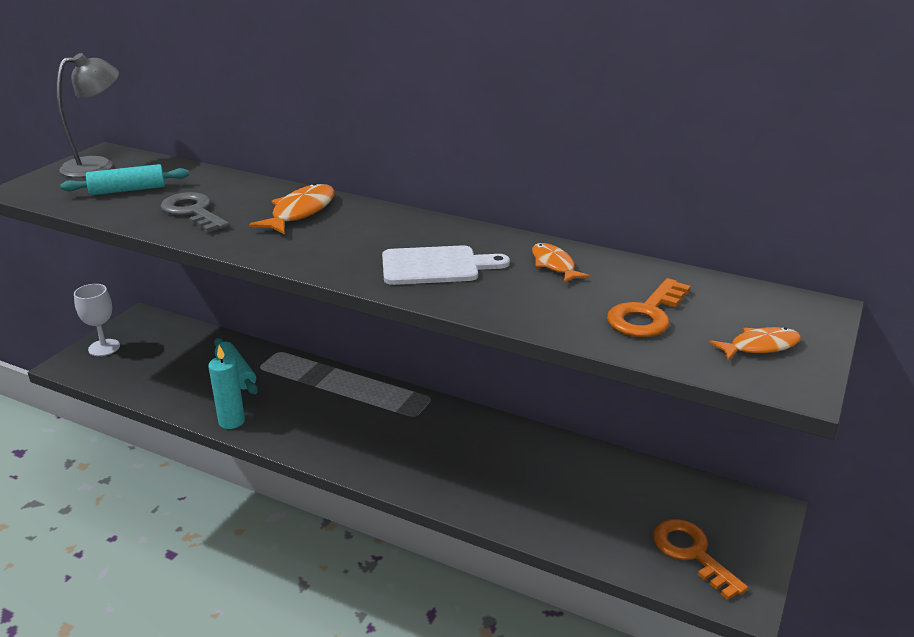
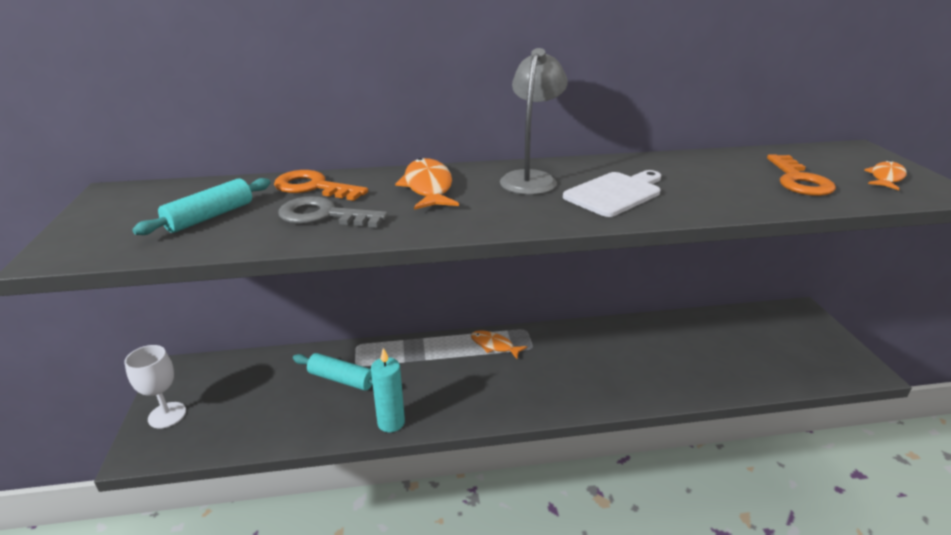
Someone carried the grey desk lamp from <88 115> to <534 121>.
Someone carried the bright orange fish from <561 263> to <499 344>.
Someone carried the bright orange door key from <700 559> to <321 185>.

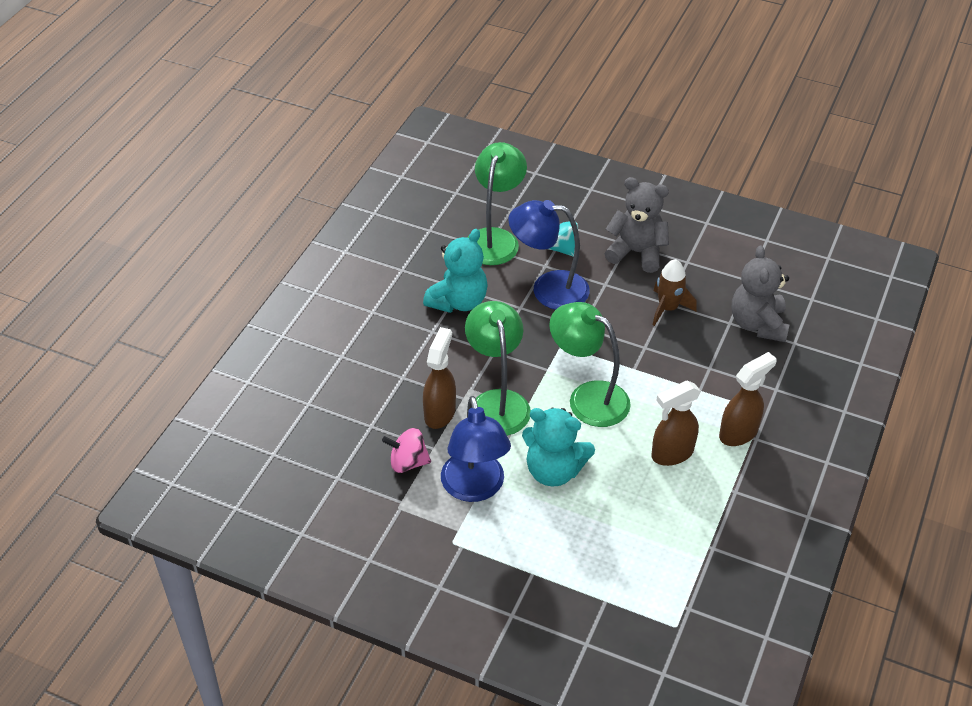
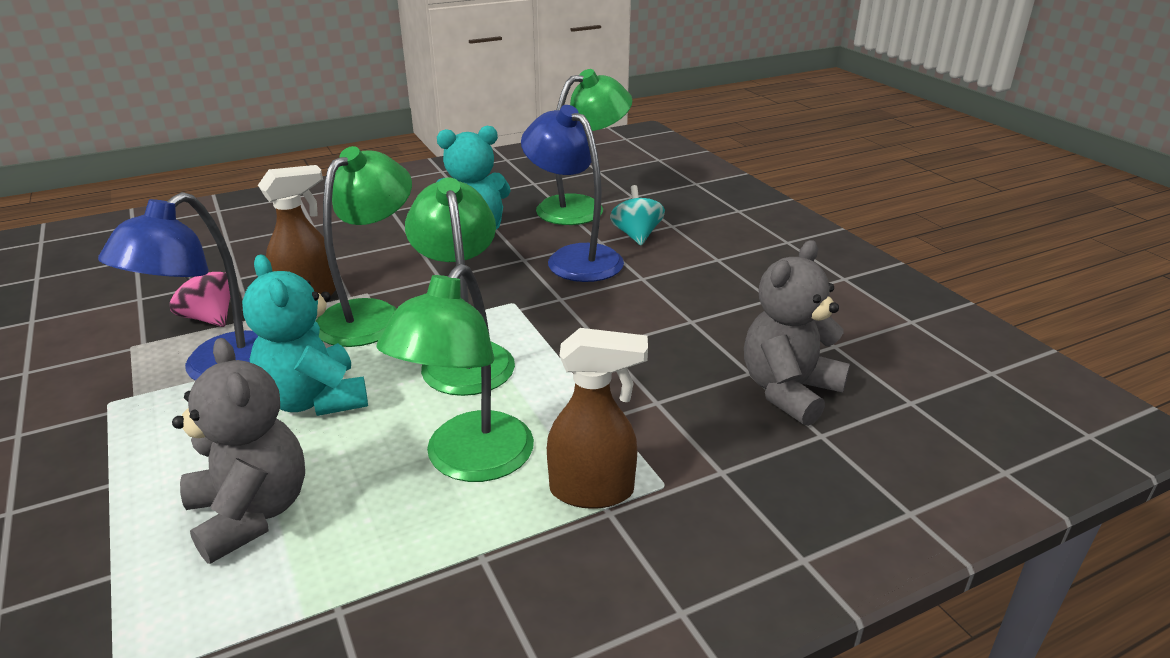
Someone carried the grey stuffed bear from <636 225> to <238 451>.
Someone swapped the dark brown sprayer at <676 423> for the leaf-green desk lamp at <455 373>.
Someone took away the dark brown spaceship at <675 292>.

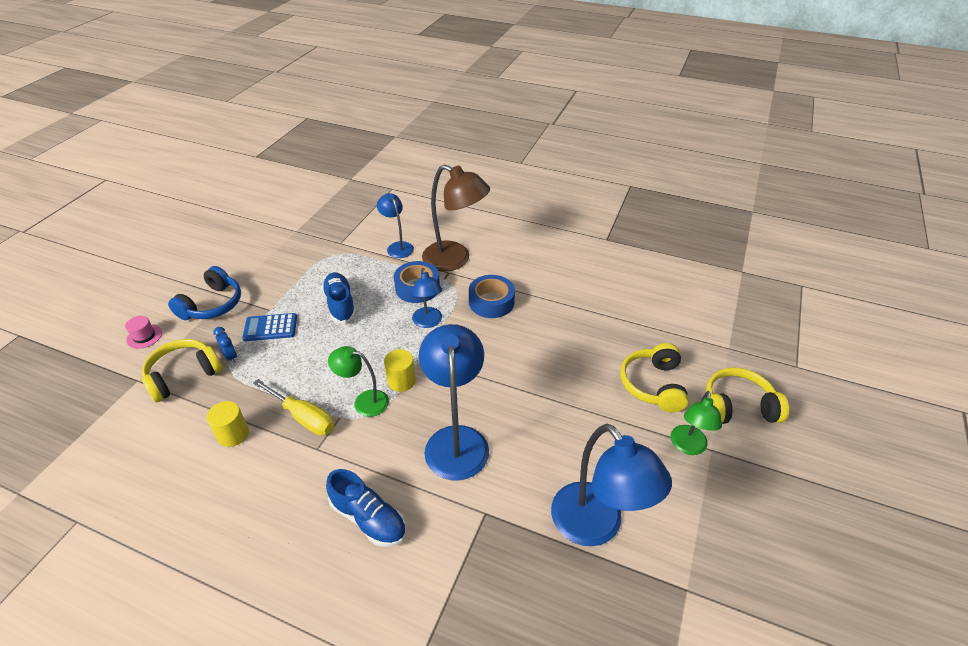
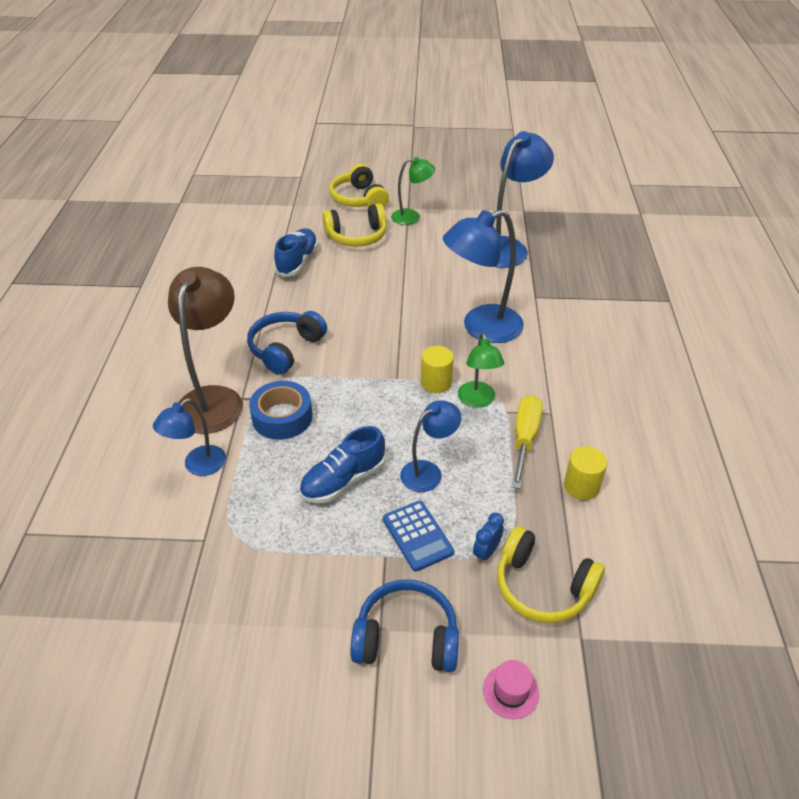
Someone carried the royal blue lace-up shoe from <366 508> to <296 252>.
Someone carried the royal blue desk lamp from <427 298> to <430 446>.
Someone swapped the royal blue sticky tape at <492 296> for the royal blue headset at <287 343>.

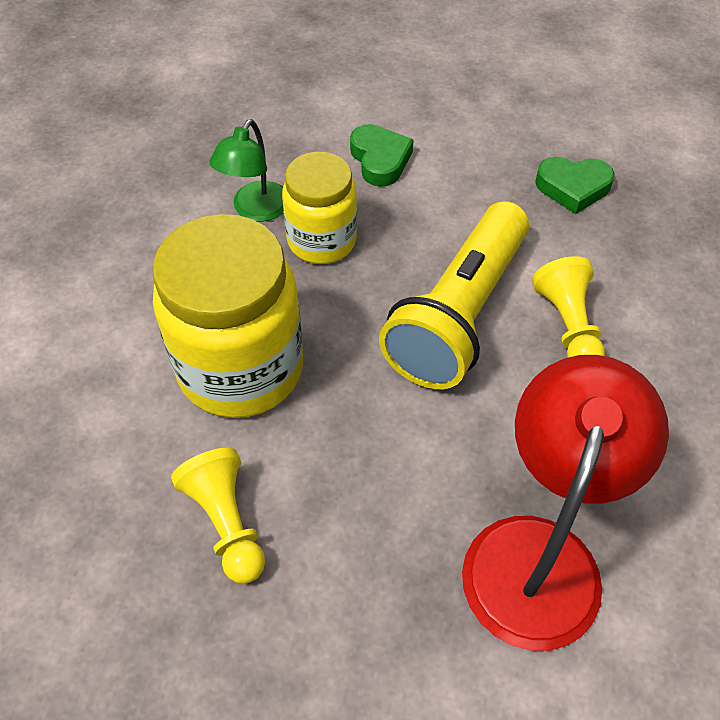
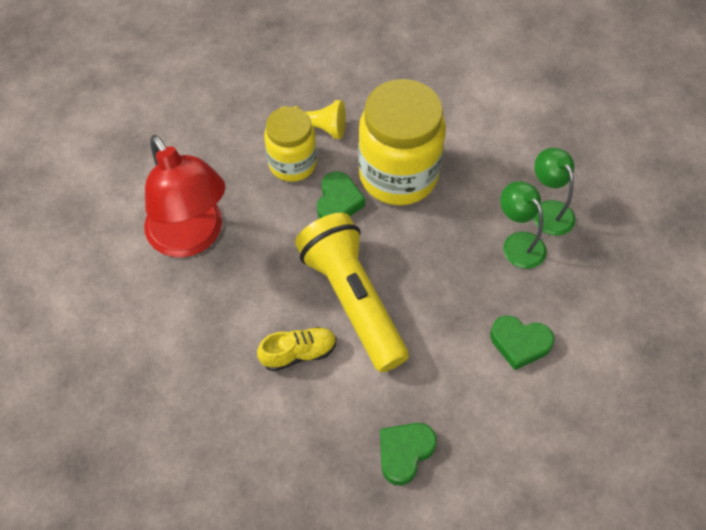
Someone carried the bright yellow jam jar from <319 208> to <290 144>.
Someone swapped the bright yellow chess pawn at <568 307> for the bright yellow lace-up shoe at <297 349>.
Someone put down the leaf-green heart at <341 195>.
Someone put down the leaf-green desk lamp at <554 192>.

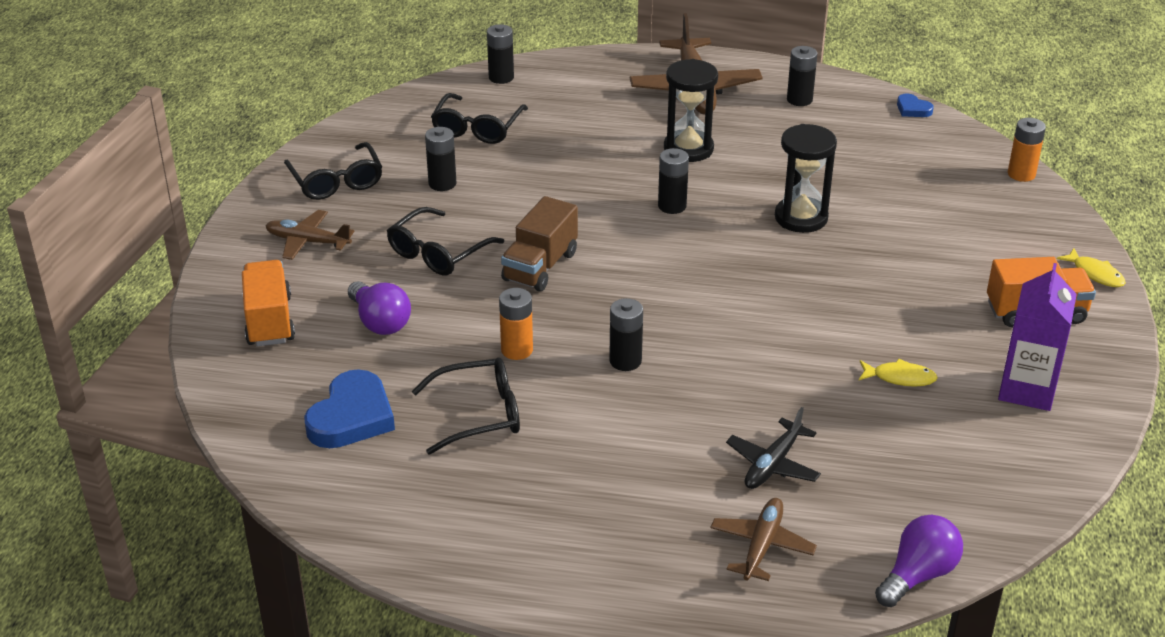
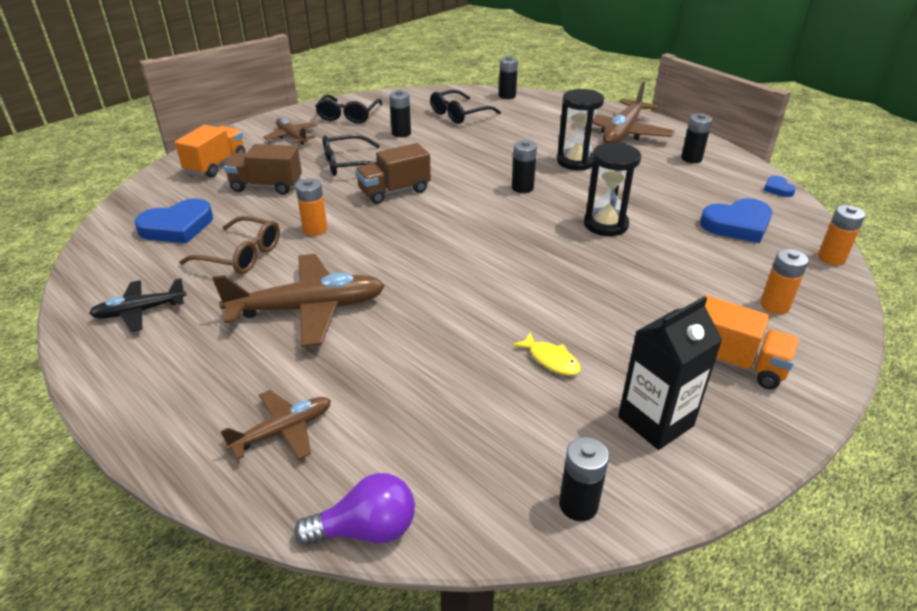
Someone swapped the violet light bulb at <379 308> for the dark brown lorry at <263 169>.
Someone repainted the jet-black glasses at <466 406>, which became the dark brown glasses at <229 245>.
Someone carried the jet-black battery from <626 334> to <584 479>.
Someone carried the jet-black aeroplane from <773 448> to <138 305>.
Someone repainted the violet carton at <1037 337>, which became the jet-black carton at <670 373>.
Someone took away the bright yellow fish at <1091 267>.
Someone put down the dark brown aeroplane at <298 300>.
Someone put down the royal blue heart at <736 220>.
Someone put down the bright orange battery at <784 281>.

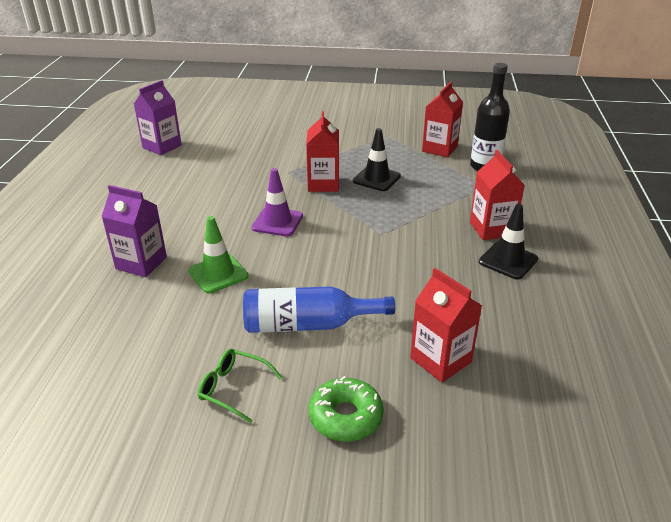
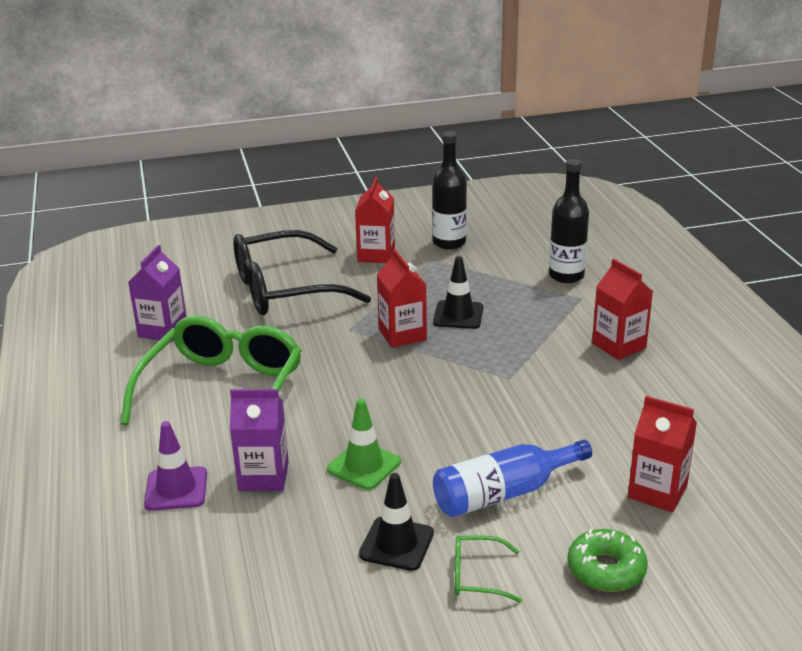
Someone carried the violet safety cone from <277 202> to <175 466>.
Someone carried the scarlet carton from <442 119> to <375 220>.
Someone carried the jet-black safety cone from <508 241> to <396 522>.
Someone put down the leaf-green glasses at <211 370>.
Someone put down the jet-black glasses at <302 272>.
Someone put down the jet-black bottle at <449 190>.

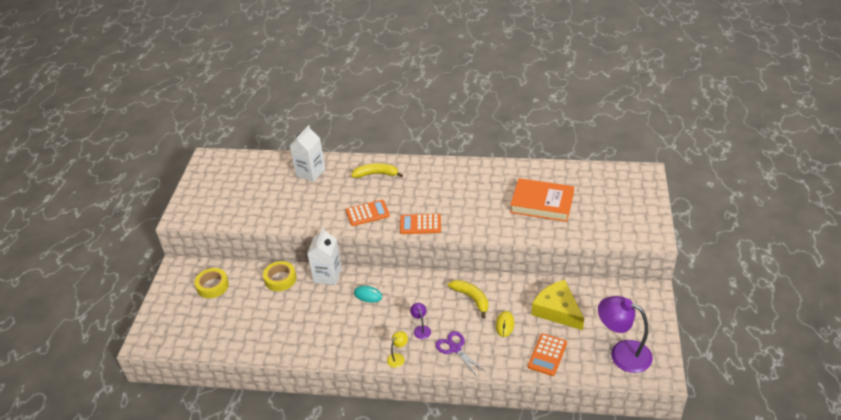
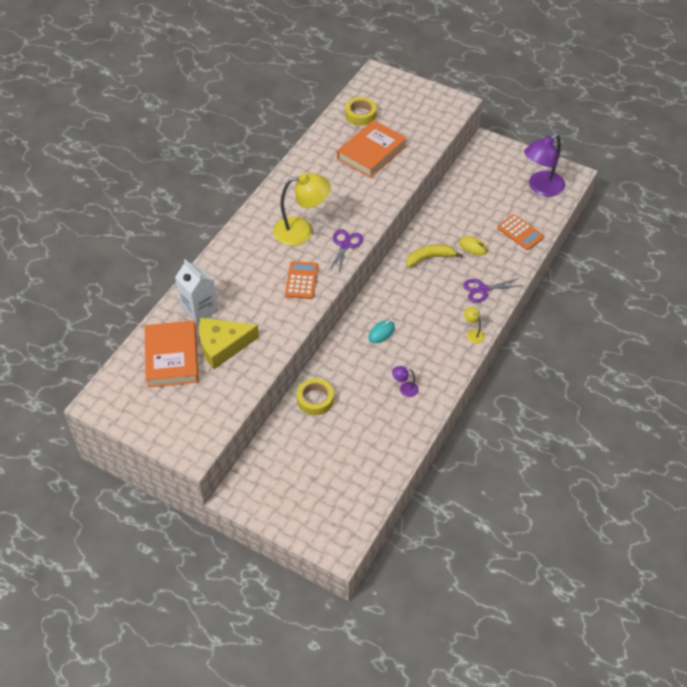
Someone carried the bright yellow sticky tape from <212 283> to <361 111>.
Someone took away the white carton at <324 256>.
Someone took away the bright yellow toy banana at <377 170>.
Someone swapped the bright orange adding machine at <420 224> for the violet pair of scissors at <345 251>.
Someone carried the violet desk lamp from <420 321> to <405 381>.
Someone carried the bright yellow cheese wedge from <557 305> to <229 343>.
Someone put down the bright orange book at <172 354>.
Someone put down the bright yellow desk lamp at <302 209>.

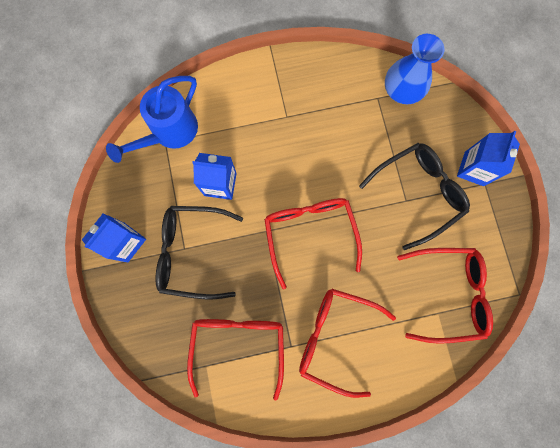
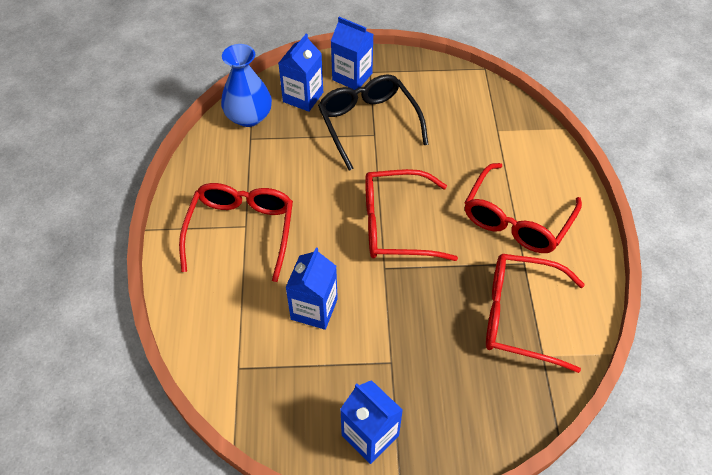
Someone took away the royal blue watering can at <152 119>.
Someone took away the jet-black glasses at <199 252>.
Someone carried the scarlet glasses from <445 296> to <236 232>.
Someone put down the royal blue carton at <300 73>.

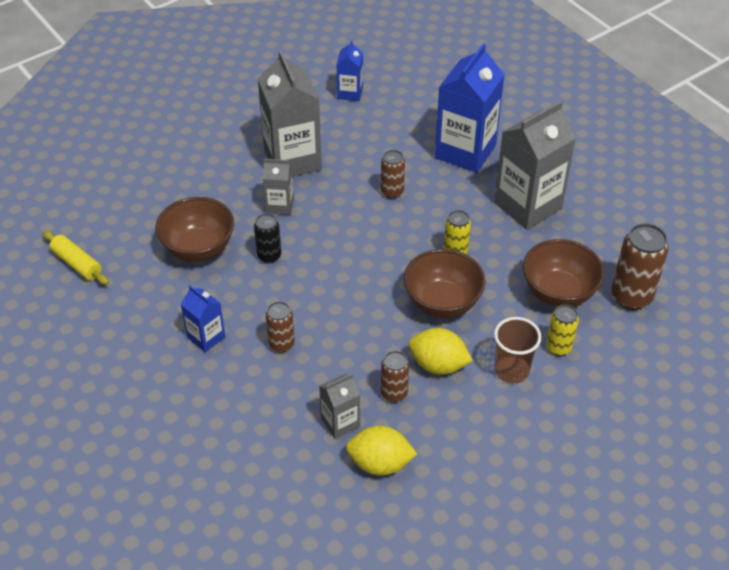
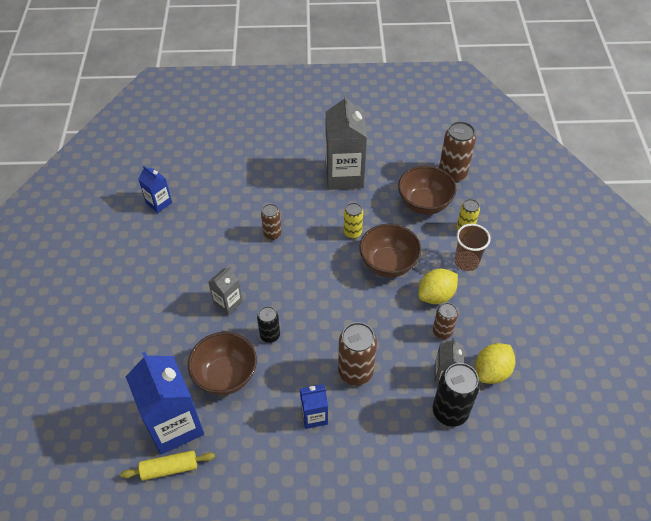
Someone took away the grey carton at <290 113>.
Someone scaled the dark brown tin at <280 327> by 1.68.
Someone carried the royal blue carton from <470 108> to <165 403>.
Someone put down the jet-black tin at <456 395>.

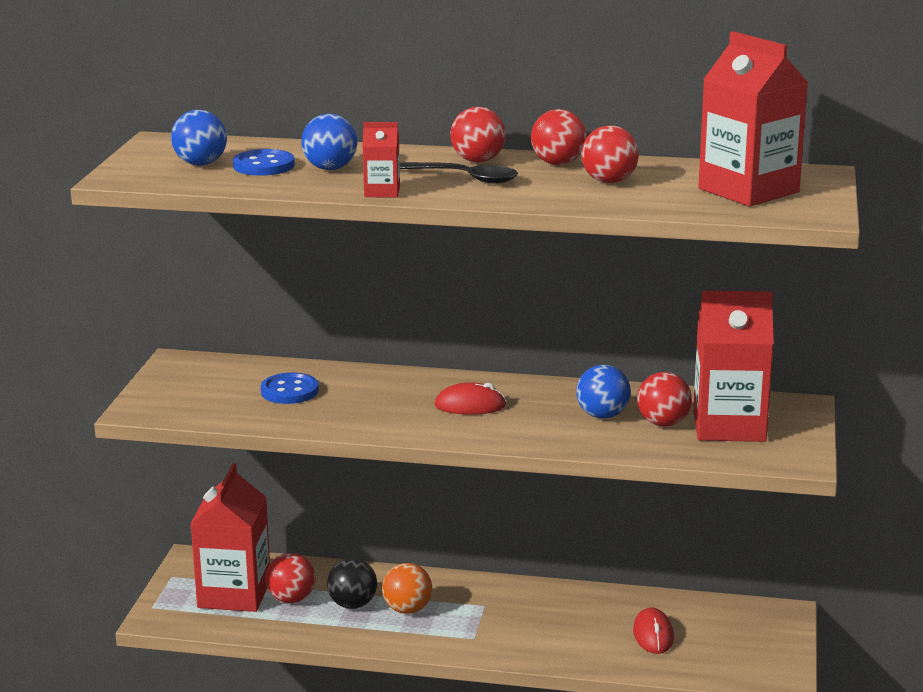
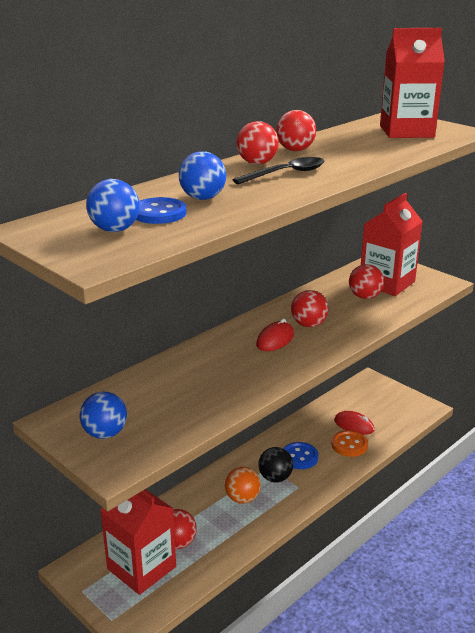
Someone carried the royal blue shirt button from <290 388> to <300 455>.
Someone carried the jet-black play ball from <352 583> to <275 465>.
Someone took away the scarlet carton at <381 159>.
Someone carried the royal blue play ball from <603 392> to <103 415>.
Someone carried the scarlet play ball from <610 154> to <309 308>.
Someone put down the bright orange shirt button at <350 443>.

